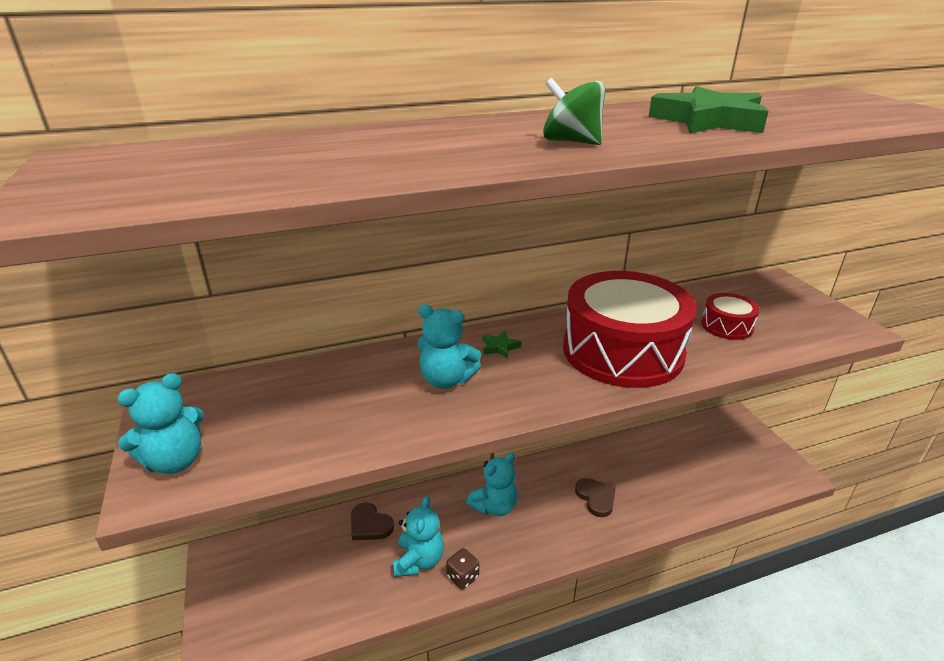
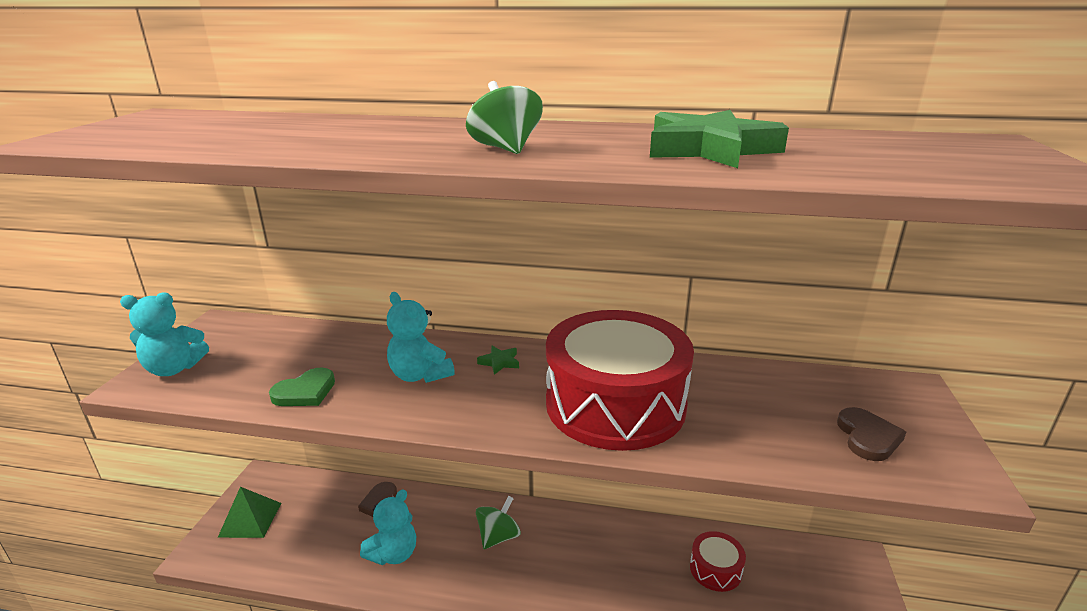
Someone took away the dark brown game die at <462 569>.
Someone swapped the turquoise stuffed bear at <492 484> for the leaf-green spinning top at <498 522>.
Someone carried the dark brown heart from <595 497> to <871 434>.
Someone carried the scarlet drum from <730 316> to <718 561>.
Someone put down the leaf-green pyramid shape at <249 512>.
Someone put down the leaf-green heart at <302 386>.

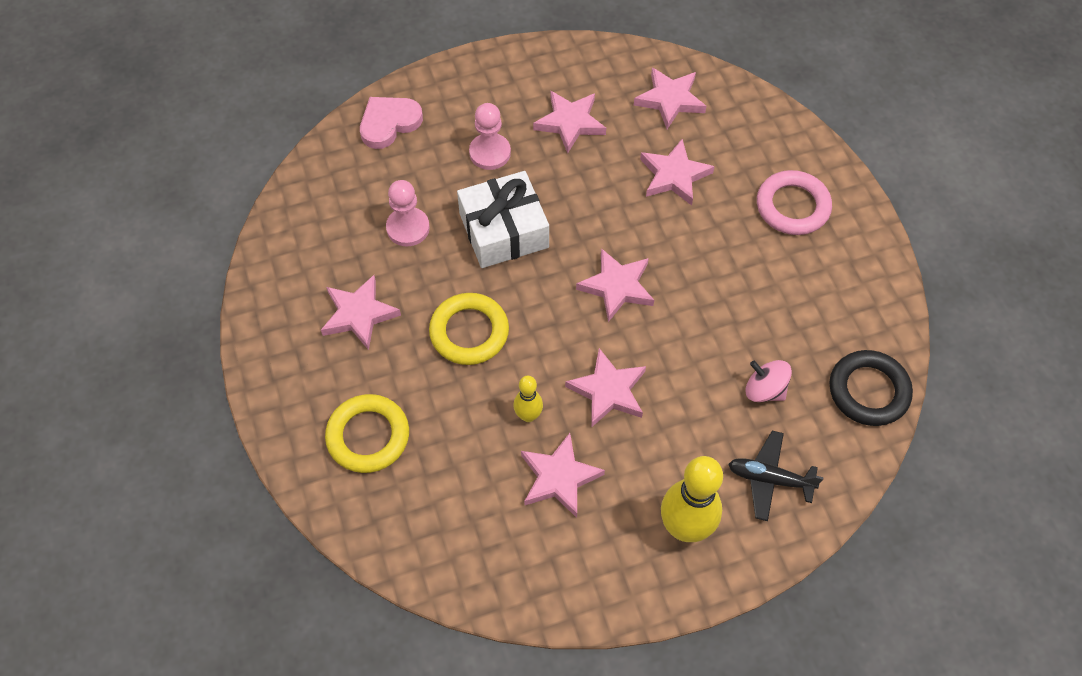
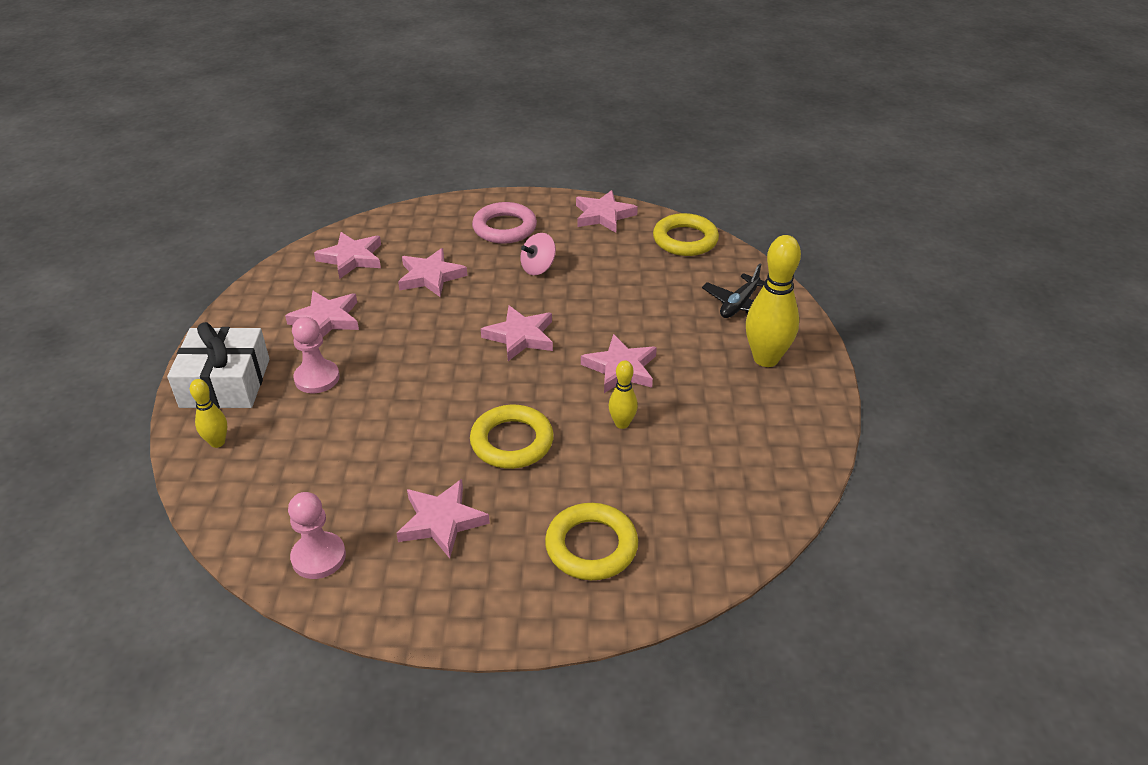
Someone swapped the rose-pink heart at <391 123> for the bright yellow skittle at <208 413>.
Someone carried the rose-pink chess pawn from <408 213> to <317 535>.
Someone carried the white wrapped gift from <503 219> to <218 365>.
Someone carried the rose-pink star from <563 475> to <607 211>.
Someone carried the rose-pink spinning top from <769 381> to <538 254>.
Someone repainted the jet-black torus at <871 388>, which became the bright yellow torus at <686 234>.

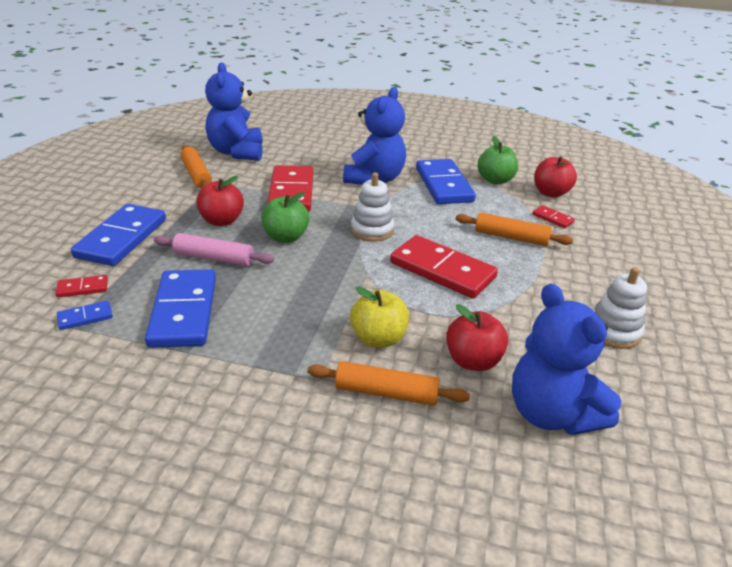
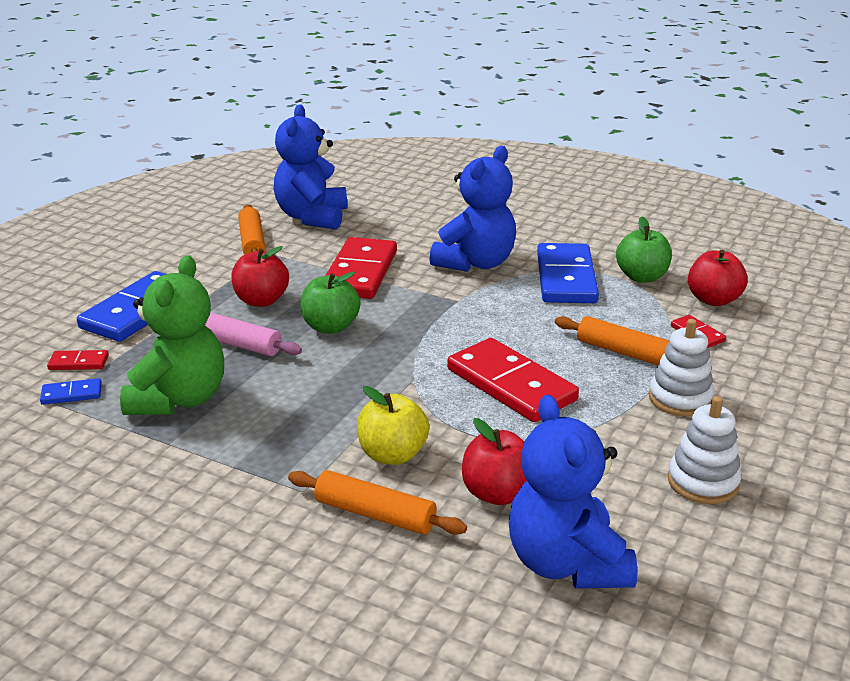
Someone swapped the royal blue domino tile at <180 308> for the leaf-green stuffed bear at <172 335>.
Someone carried the white ring stacker from <372 207> to <681 368>.

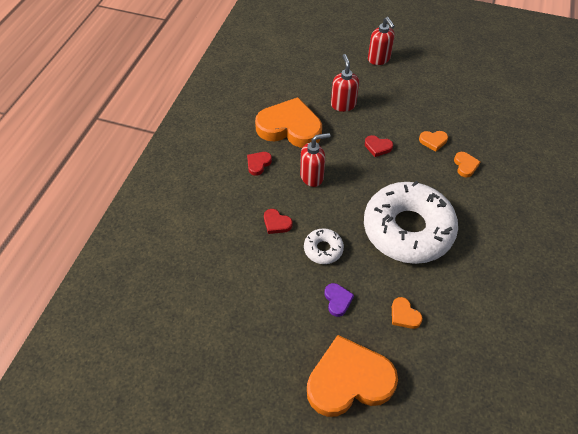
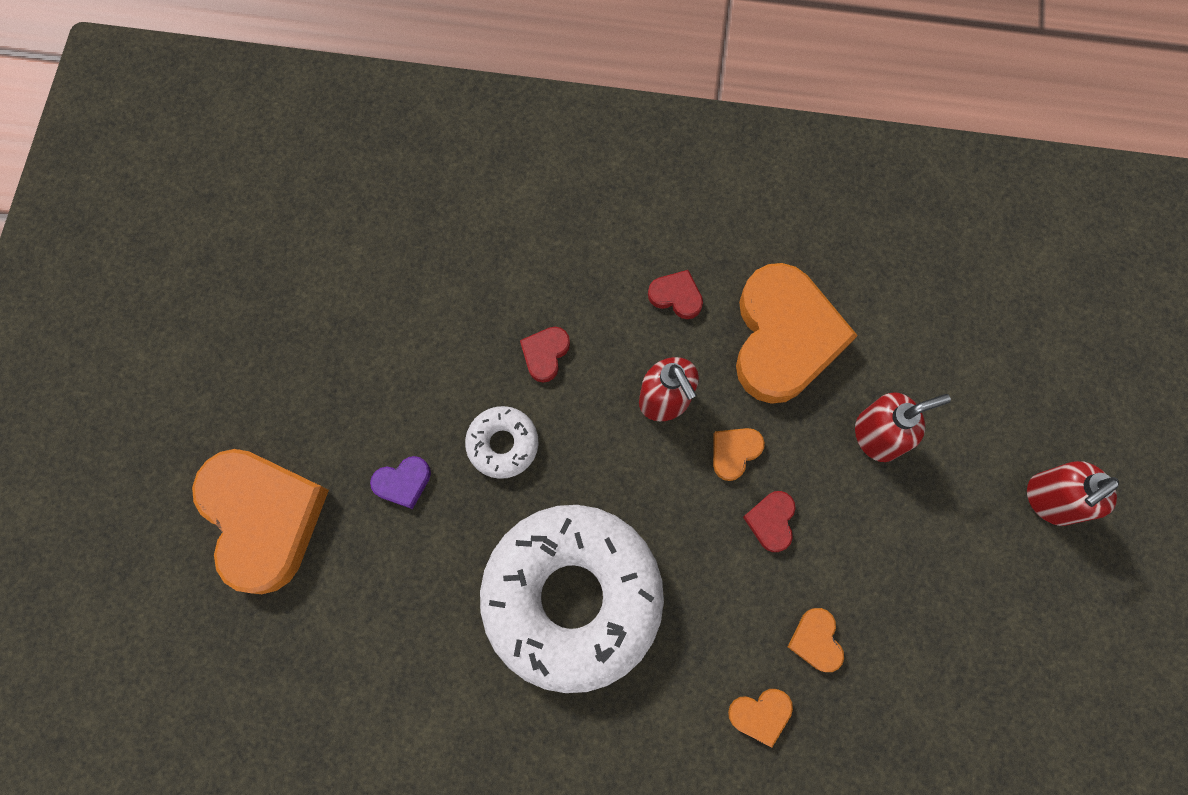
Someone carried the bright orange heart from <407 313> to <739 454>.

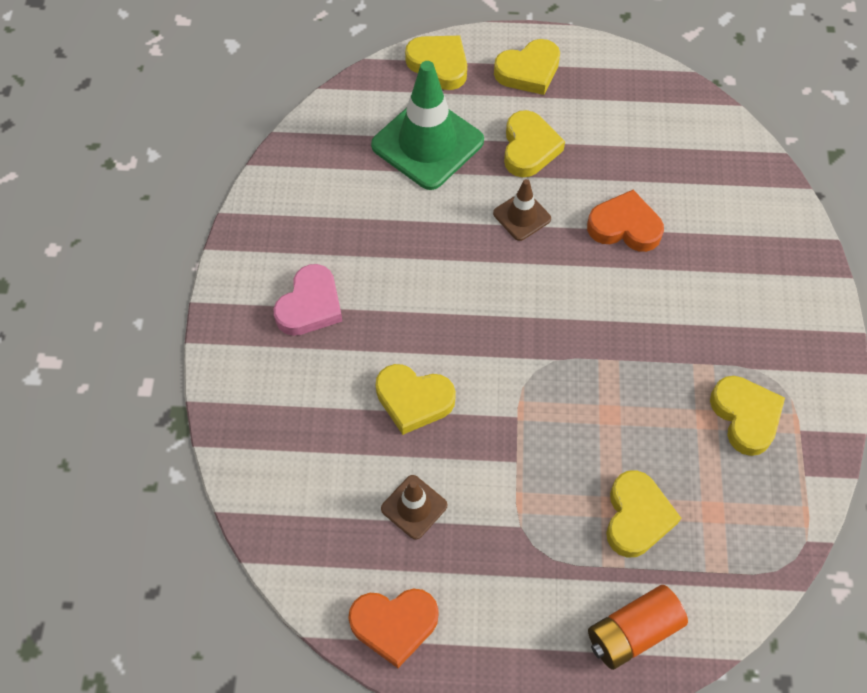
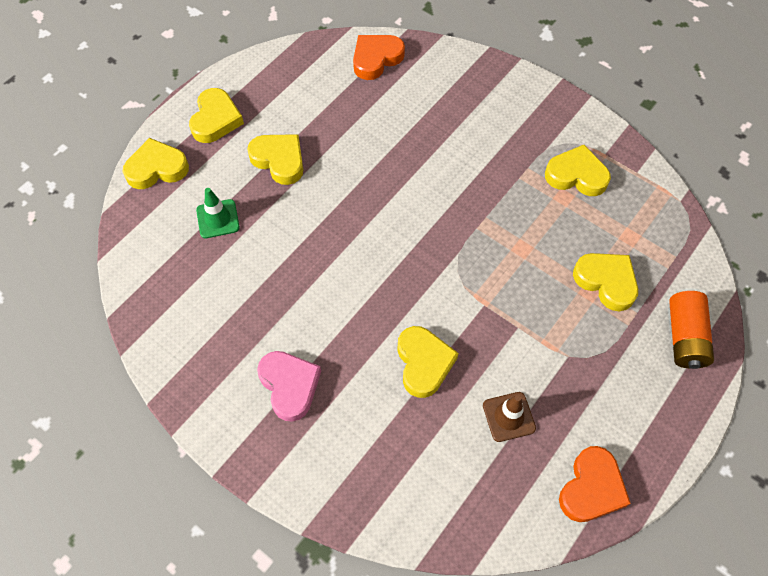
Someone scaled the leaf-green safety cone at <427 125> by 0.50.
Someone rotated the bright yellow heart at <416 399> by 60 degrees counterclockwise.
Someone took away the dark brown safety cone at <522 210>.
Someone carried the bright orange heart from <625 221> to <379 57>.

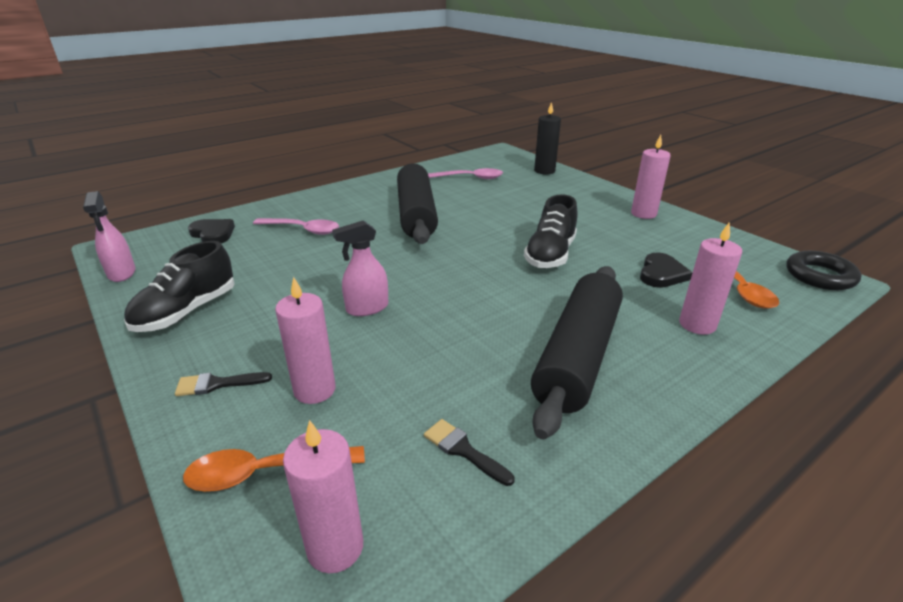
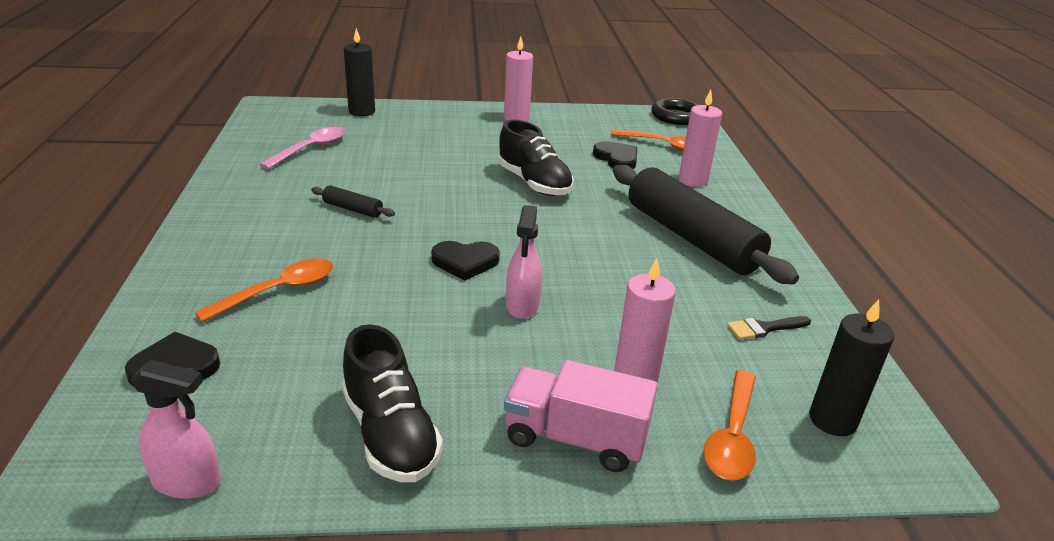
Someone swapped the jet-black paint brush at <223 384> for the rose-pink lorry at <581 416>.
Someone repainted the rose-pink spoon at <296 226>, which became the bright orange spoon at <264 290>.
Someone repainted the rose-pink candle at <323 496>, which became the jet-black candle at <851 367>.
Someone scaled the jet-black dough roller at <417 203> by 0.40.
Someone put down the jet-black heart at <465 261>.

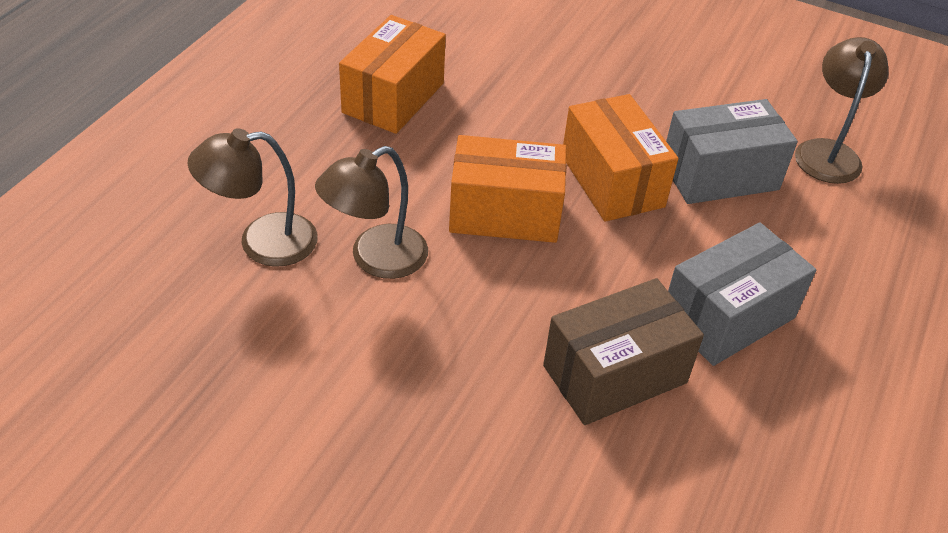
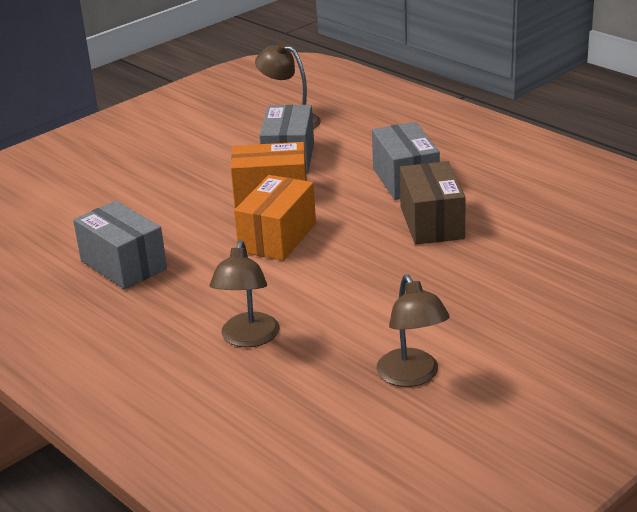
Someone carried the dark brown desk lamp from <371 212> to <413 331>.
Someone repainted the bright orange package at <392 74>, which became the grey package at <120 245>.

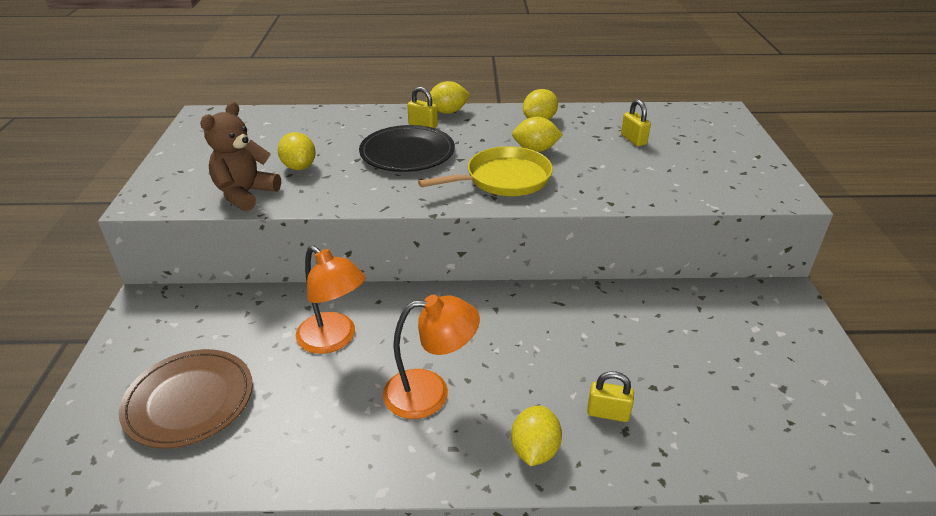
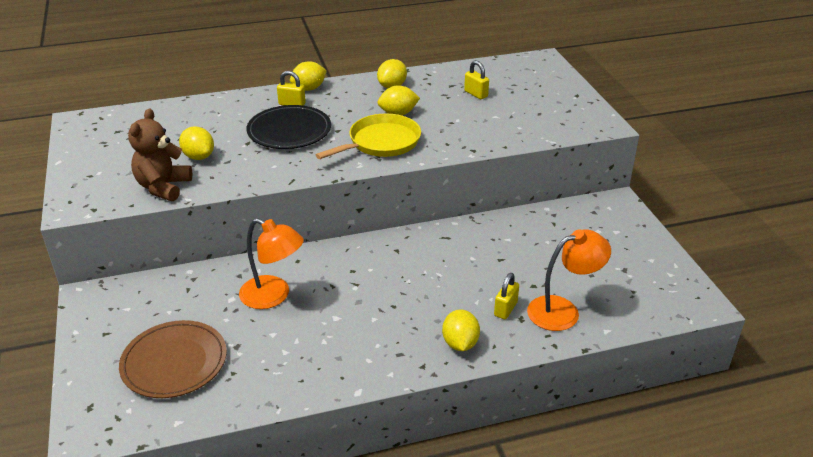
Someone carried the bright orange desk lamp from <431 356> to <569 280>.
Someone rotated the bright yellow lock at <610 396> by 60 degrees counterclockwise.

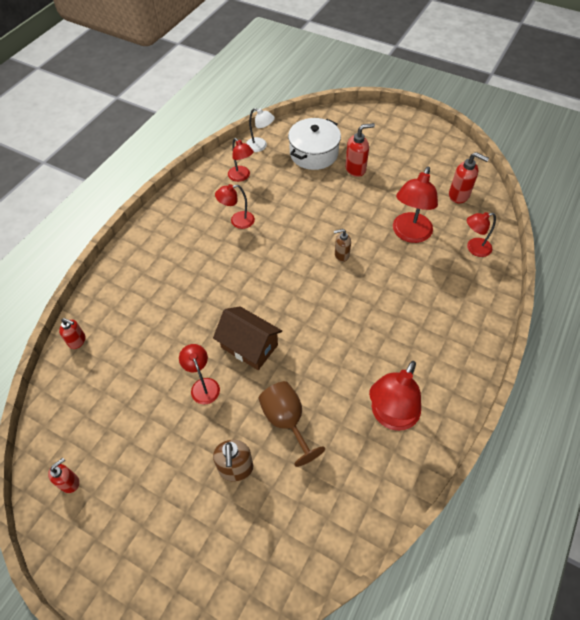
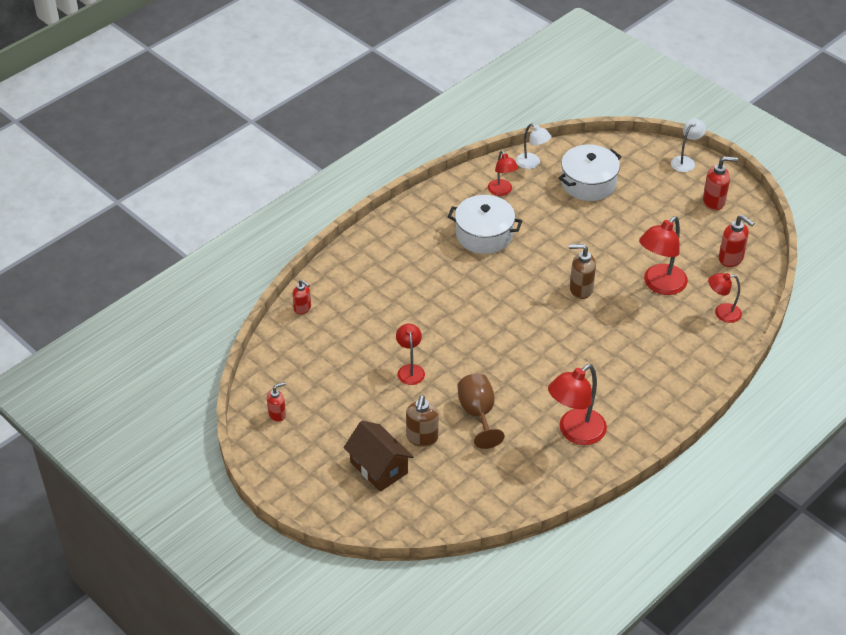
Someone carried the dark brown cottage from <247 338> to <379 456>.
Someone swapped the scarlet desk lamp at <235 206> for the white pot at <485 224>.
Someone scaled the dark brown soap dispenser at <342 245> by 1.51.
Someone carried the scarlet soap dispenser from <360 150> to <720 183>.
Someone put down the white desk lamp at <688 145>.

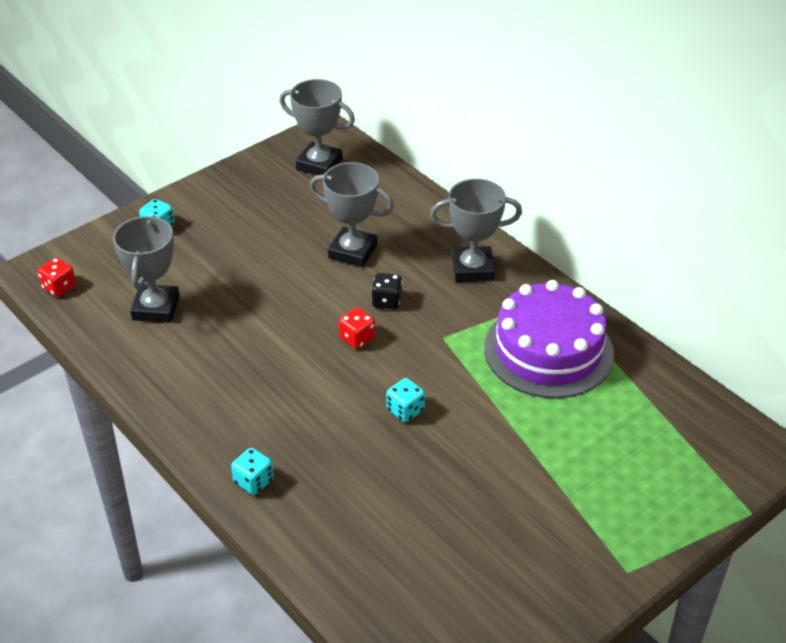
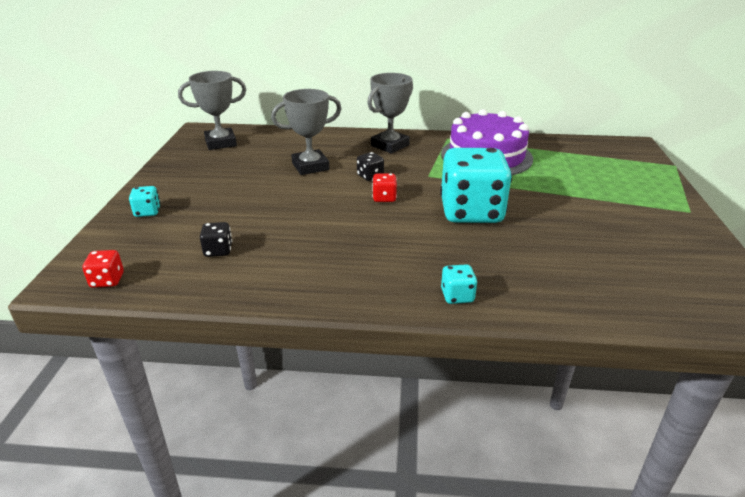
Someone swapped the grey award cup at <146 269> for the jet-black game die at <216 239>.
Someone scaled the turquoise game die at <406 400> by 2.47.

